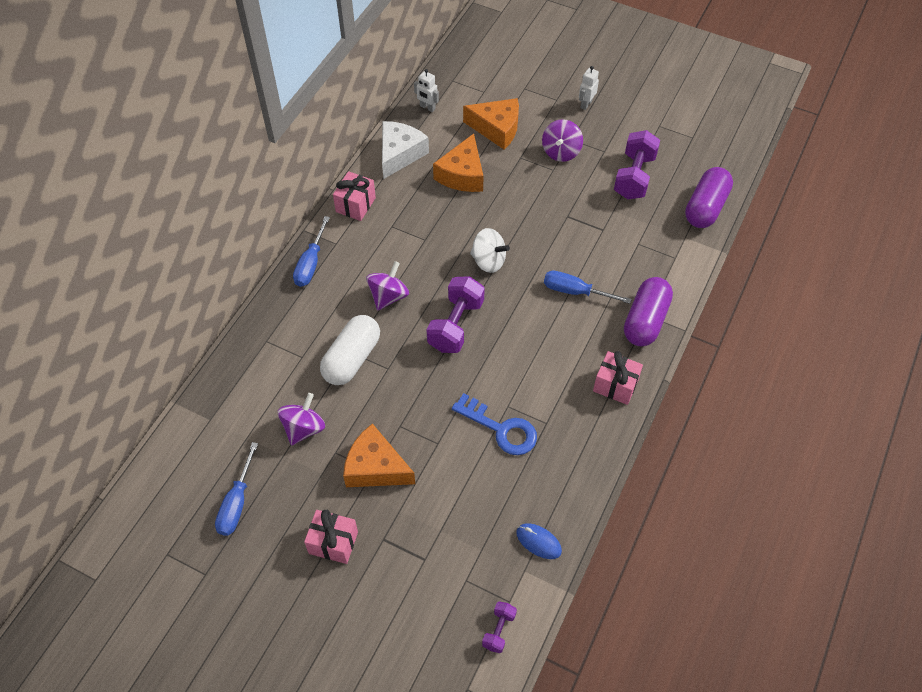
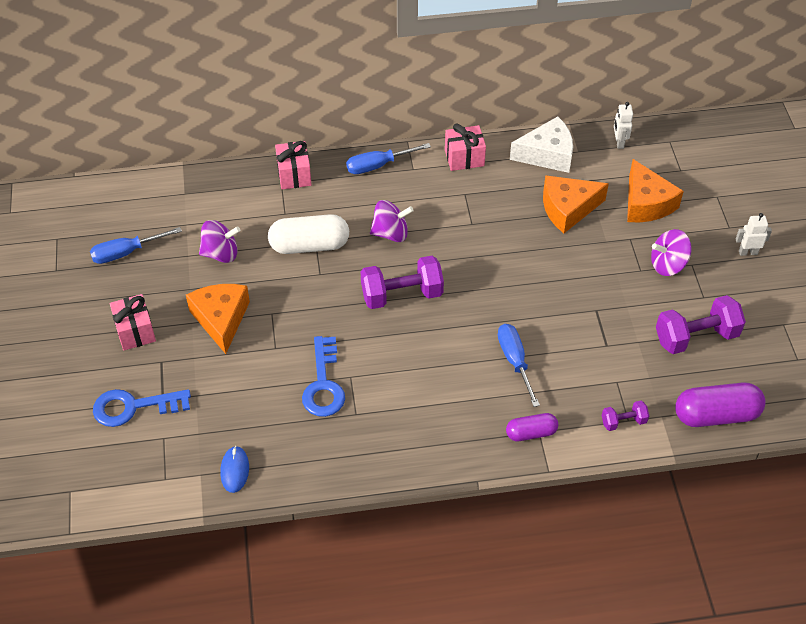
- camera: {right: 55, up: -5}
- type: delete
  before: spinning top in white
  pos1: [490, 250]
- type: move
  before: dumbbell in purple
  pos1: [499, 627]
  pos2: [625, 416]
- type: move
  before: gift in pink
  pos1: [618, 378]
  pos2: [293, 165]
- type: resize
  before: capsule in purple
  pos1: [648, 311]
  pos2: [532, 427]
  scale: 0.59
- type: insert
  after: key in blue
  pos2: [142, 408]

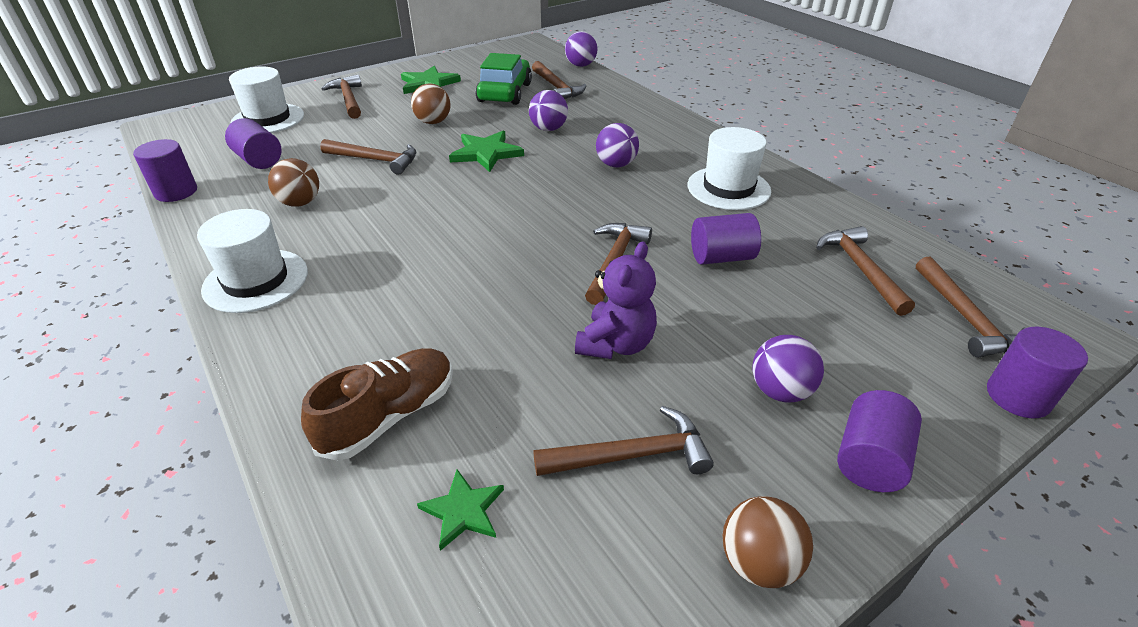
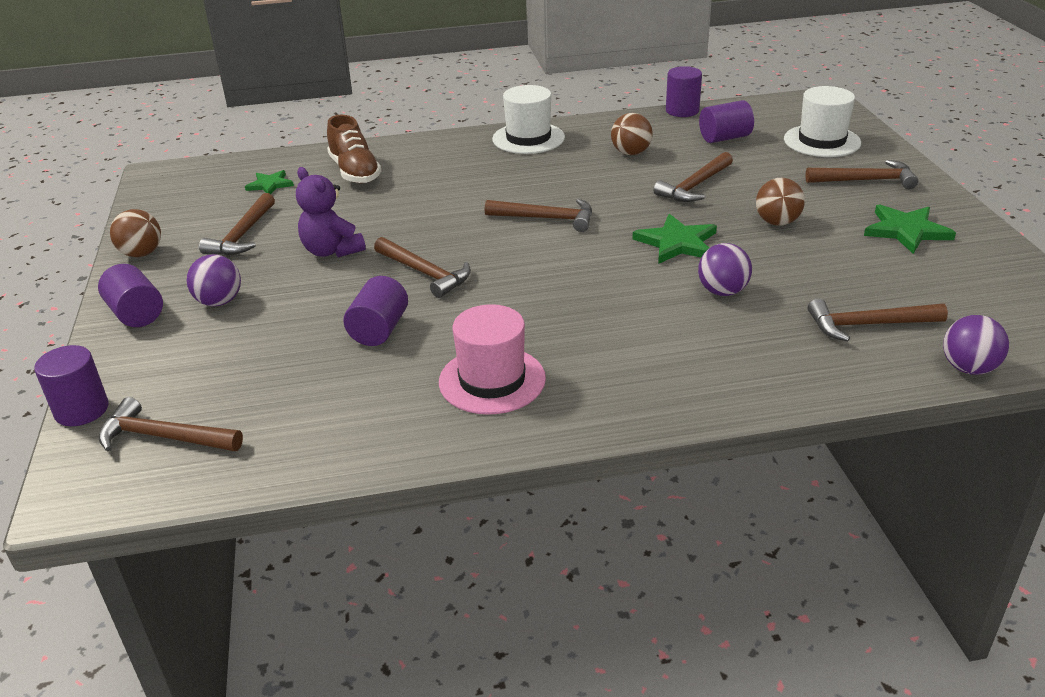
- camera: {right: 115, up: -5}
- type: delete
  before: car in green
  pos1: [504, 79]
- type: delete
  before: ball in purple
  pos1: [617, 145]
- type: recolor
  before: hat in white
  after: hat in pink
  pos1: [729, 168]
  pos2: [492, 359]
- type: move
  before: hammer in brown
  pos1: [865, 271]
  pos2: [538, 215]

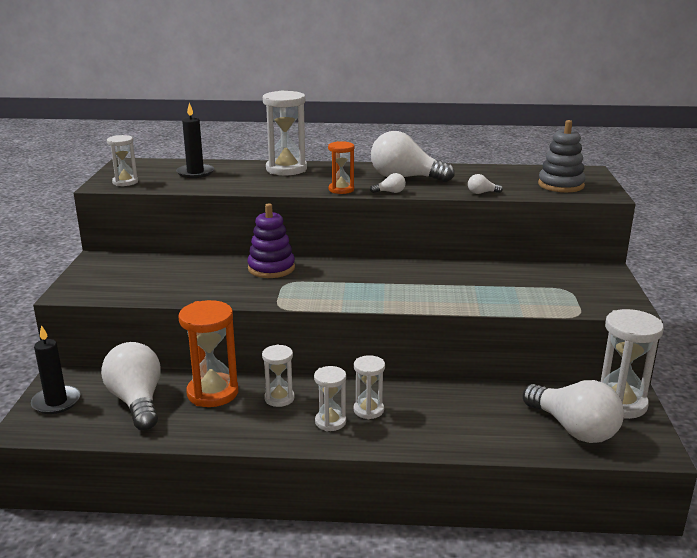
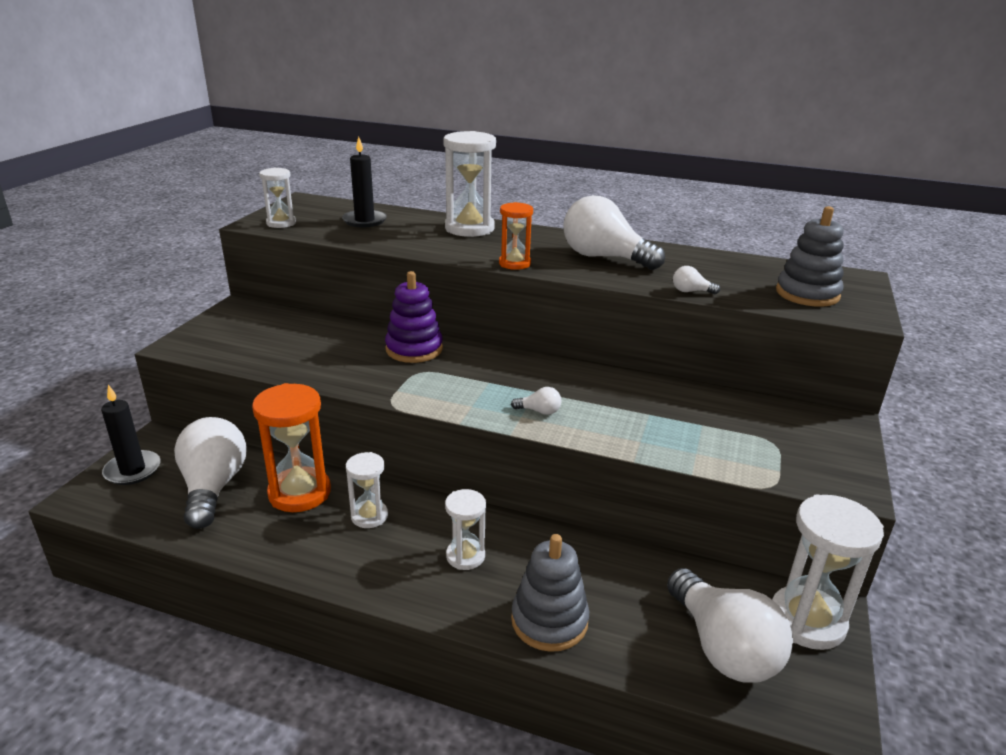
- camera: {right: 15, up: 5}
- type: delete
  before: hourglass in white
  pos1: [330, 398]
- type: move
  before: light bulb in white
  pos1: [388, 183]
  pos2: [536, 401]
- type: insert
  after: stacking toy in grey
  pos2: [550, 593]

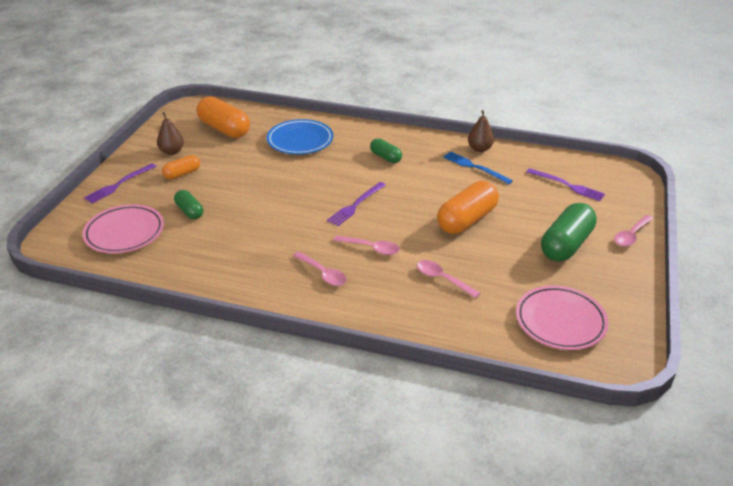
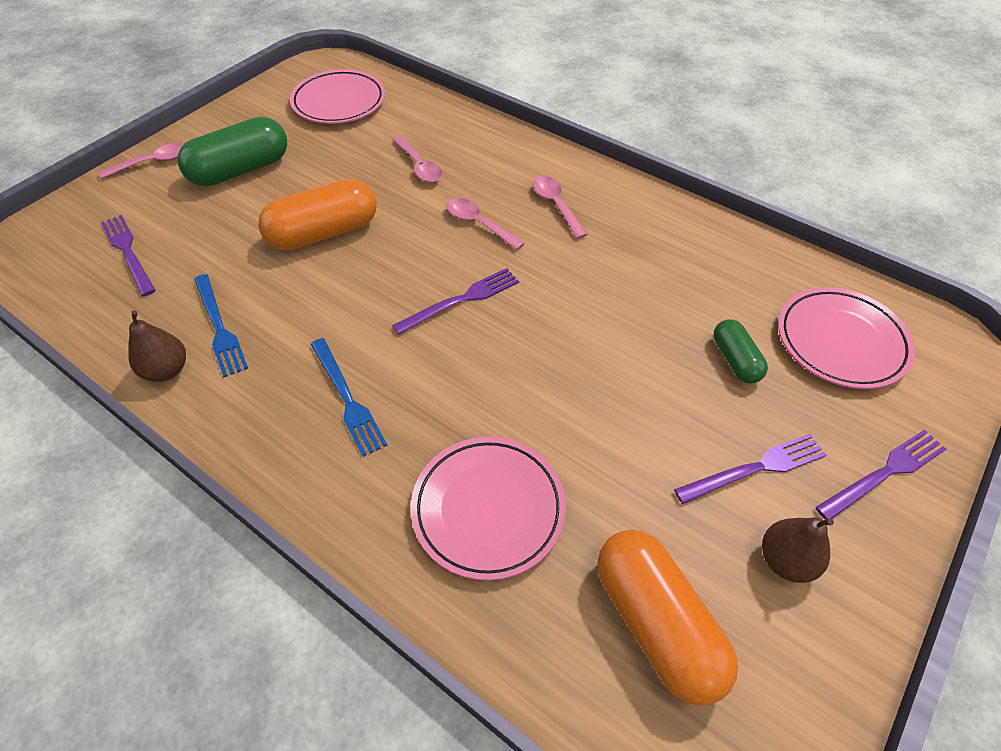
- camera: {right: -160, up: 15}
- type: replace
  before: capsule in orange
  after: fork in purple
  pos1: [181, 167]
  pos2: [750, 469]
- type: recolor
  before: plate in blue
  after: plate in pink
  pos1: [300, 136]
  pos2: [488, 509]
- type: replace
  before: capsule in green
  after: fork in blue
  pos1: [386, 150]
  pos2: [349, 397]

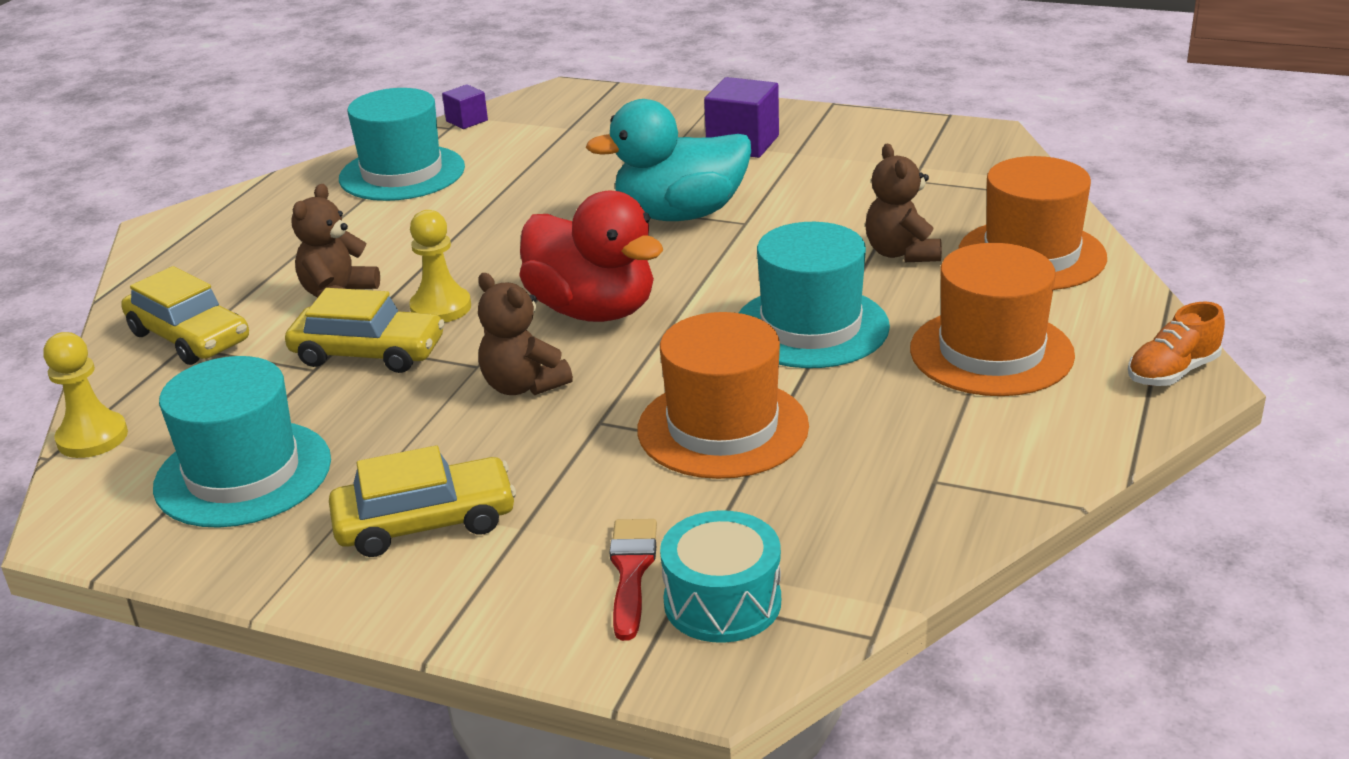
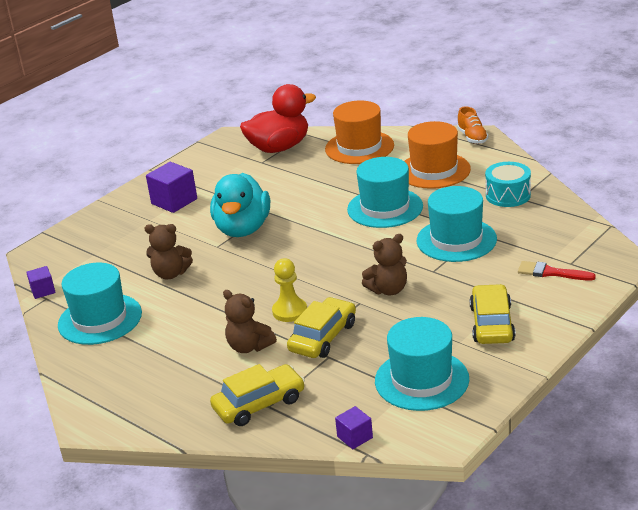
- camera: {right: -70, up: 0}
- type: replace
  before: pawn in yellow
  after: cube in purple
  pos1: [85, 395]
  pos2: [354, 427]
- type: move
  before: duck in red
  pos1: [591, 256]
  pos2: [278, 118]
- type: recolor
  before: hat in orange
  after: hat in turquoise
  pos1: [723, 395]
  pos2: [457, 224]
- type: move
  before: drum in turquoise
  pos1: [720, 576]
  pos2: [508, 184]
- type: move
  before: teddy bear in brown
  pos1: [903, 203]
  pos2: [168, 251]

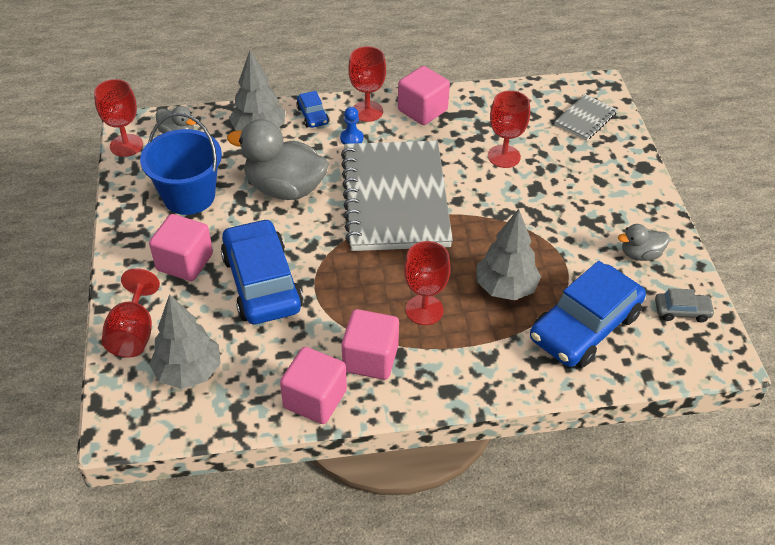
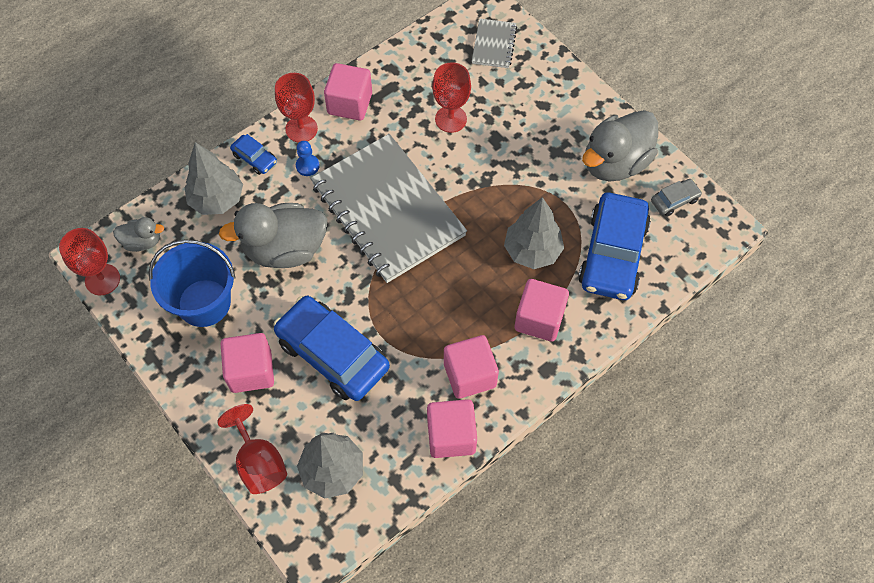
- camera: {right: -30, up: 15}
- type: delete
  before: goblet in red
  pos1: [427, 283]
- type: resize
  before: duck in grey
  pos1: [644, 242]
  pos2: [620, 146]
  scale: 1.98
- type: insert
  after: cube in pink
  pos2: [542, 310]

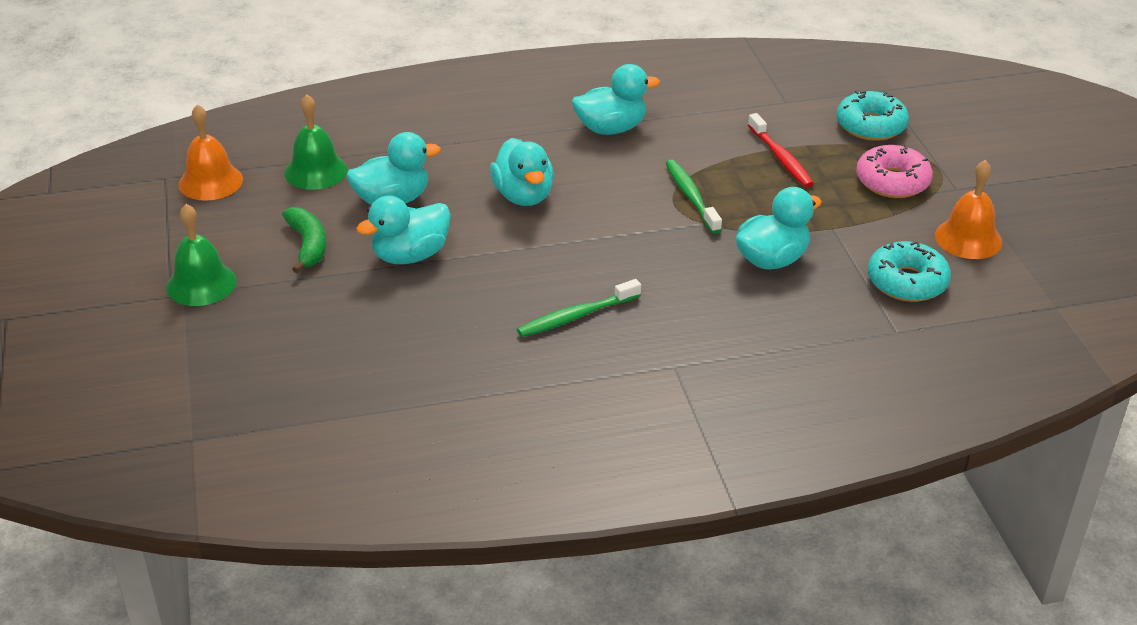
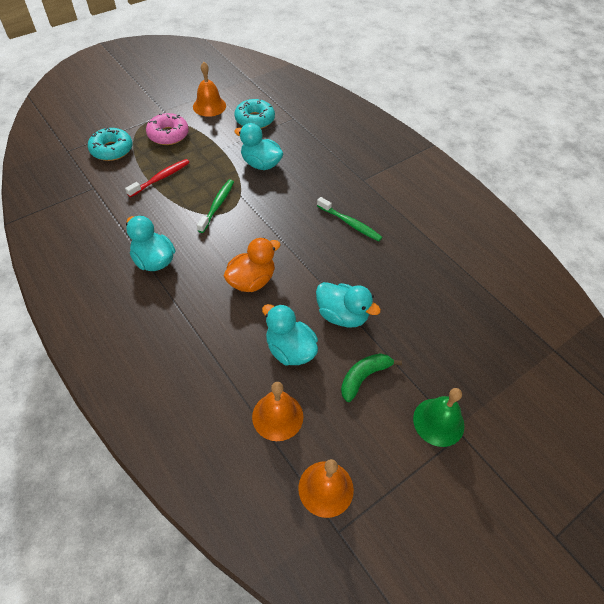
- camera: {right: -115, up: 15}
- type: recolor
  before: bell in green
  after: bell in orange
  pos1: [316, 142]
  pos2: [277, 411]
- type: recolor
  before: duck in turquoise
  after: duck in orange
  pos1: [522, 172]
  pos2: [252, 264]
- type: rotate
  before: toothbrush in green
  pos1: [693, 197]
  pos2: [215, 206]
  turn: 150

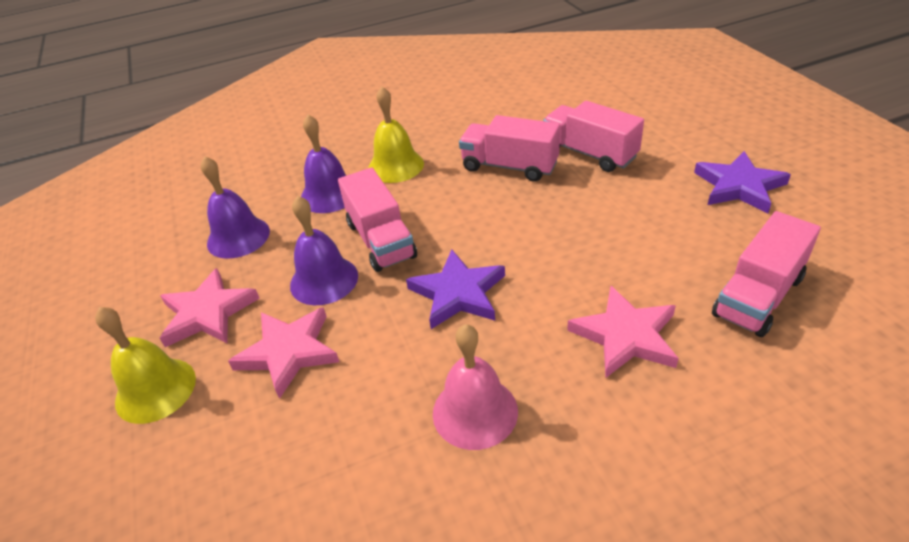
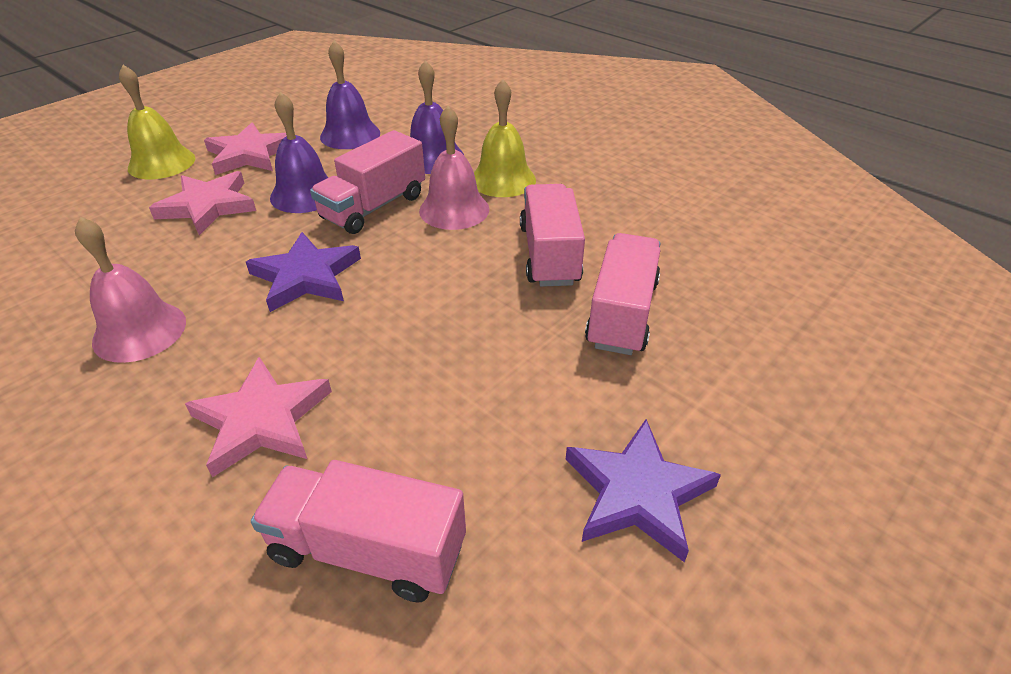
- camera: {right: 60, up: 0}
- type: insert
  after: bell in pink
  pos2: [454, 168]

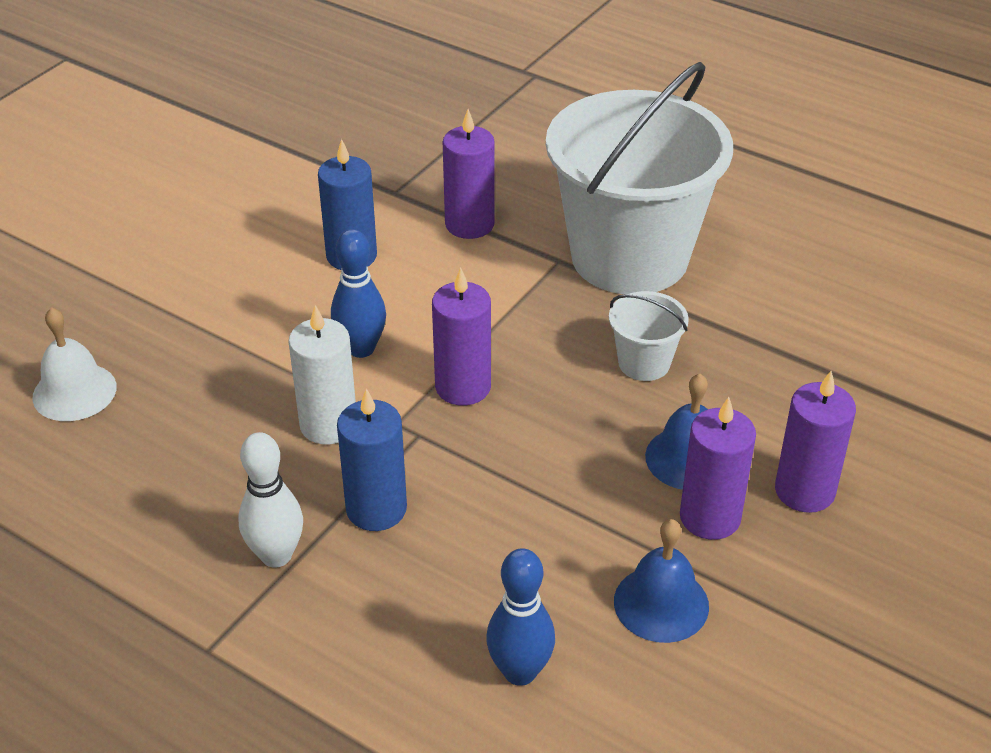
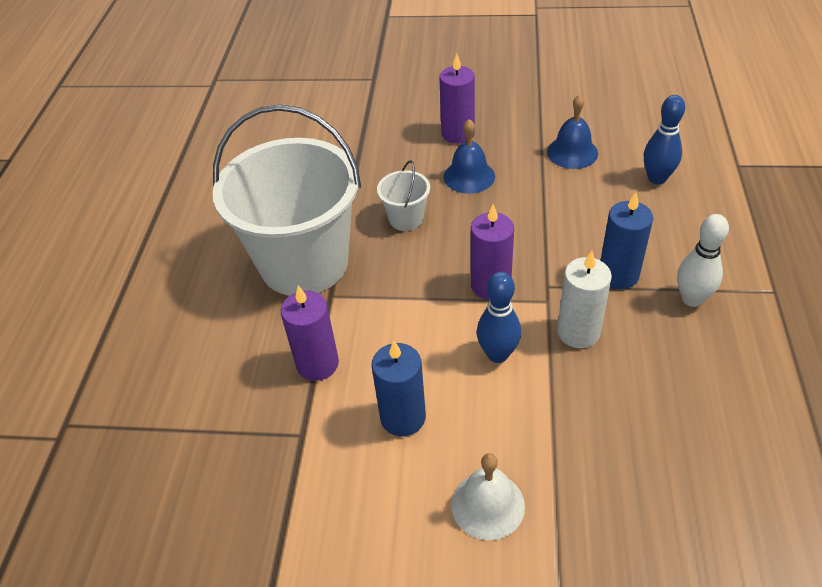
- camera: {right: -115, up: 5}
- type: move
  before: bell in white
  pos1: [74, 364]
  pos2: [488, 496]
- type: delete
  before: candle in purple
  pos1: [718, 468]

